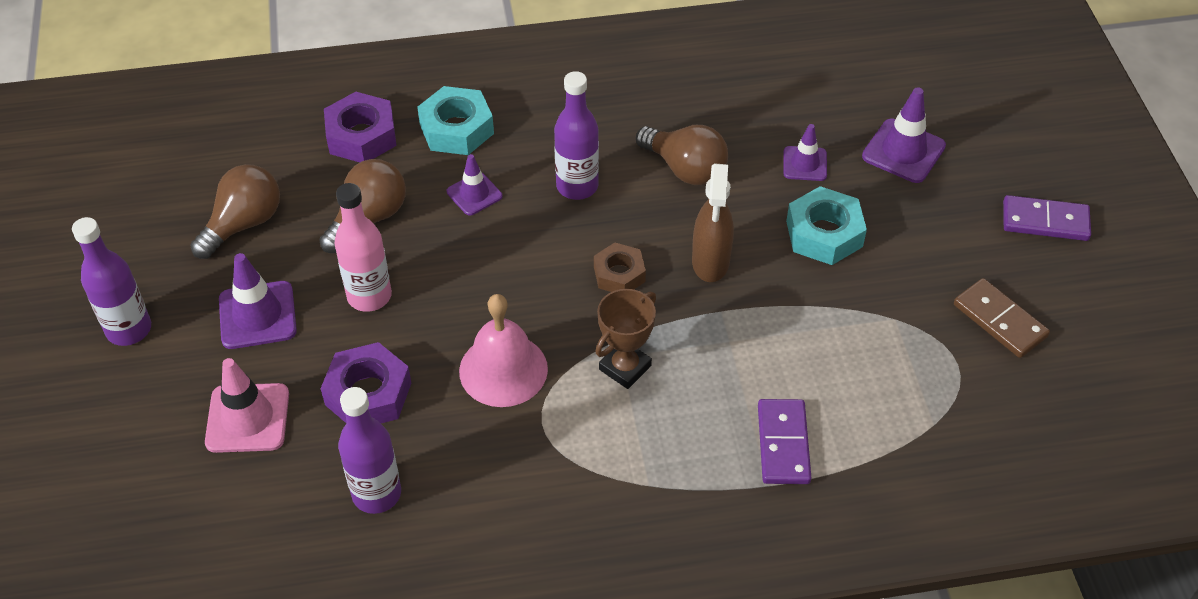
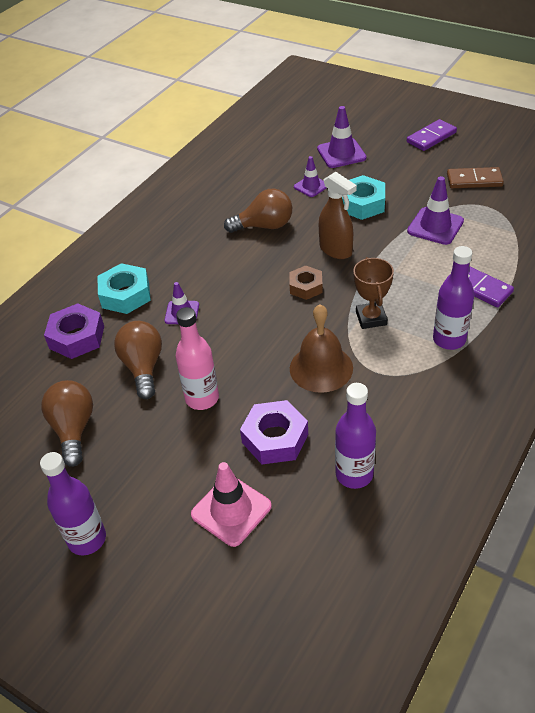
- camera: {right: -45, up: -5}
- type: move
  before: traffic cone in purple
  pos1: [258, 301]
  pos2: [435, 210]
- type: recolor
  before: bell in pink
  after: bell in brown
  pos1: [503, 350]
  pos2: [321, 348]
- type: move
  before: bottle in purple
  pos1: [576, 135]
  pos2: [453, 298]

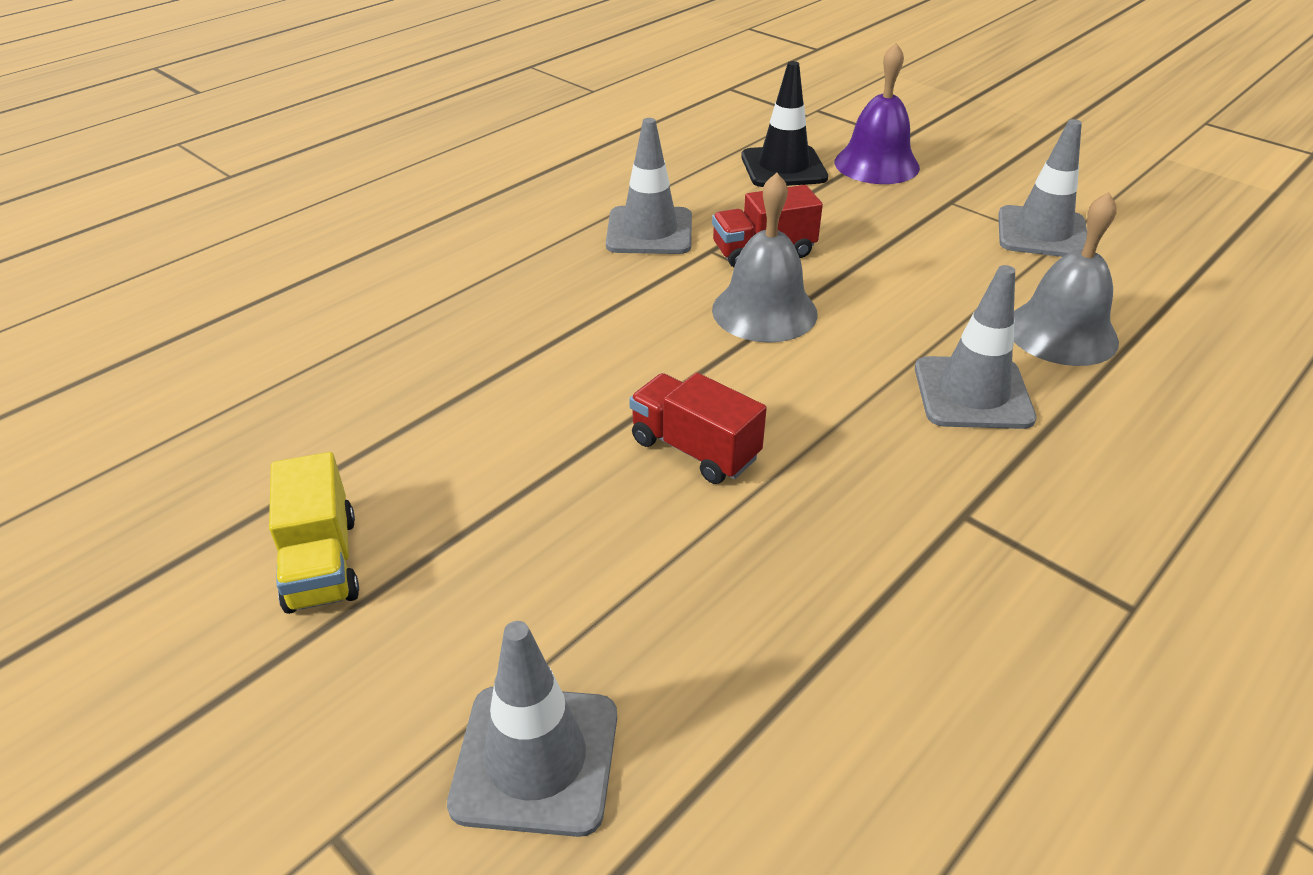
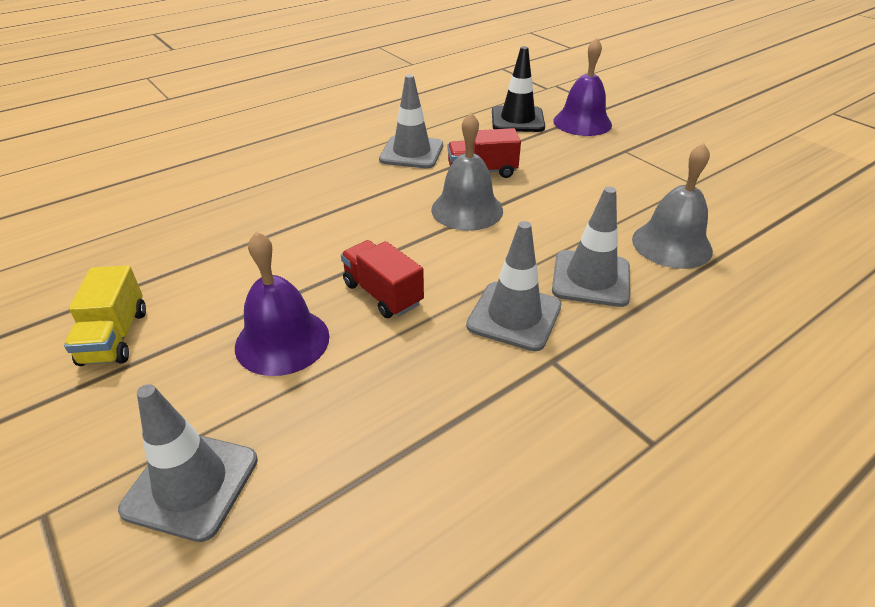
- camera: {right: 10, up: 0}
- type: move
  before: traffic cone in grey
  pos1: [1042, 188]
  pos2: [513, 286]
- type: insert
  after: bell in purple
  pos2: [282, 303]

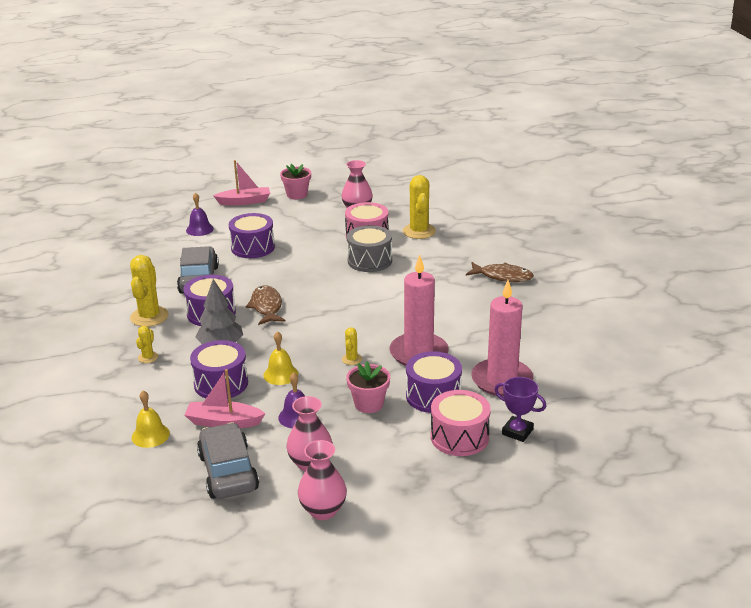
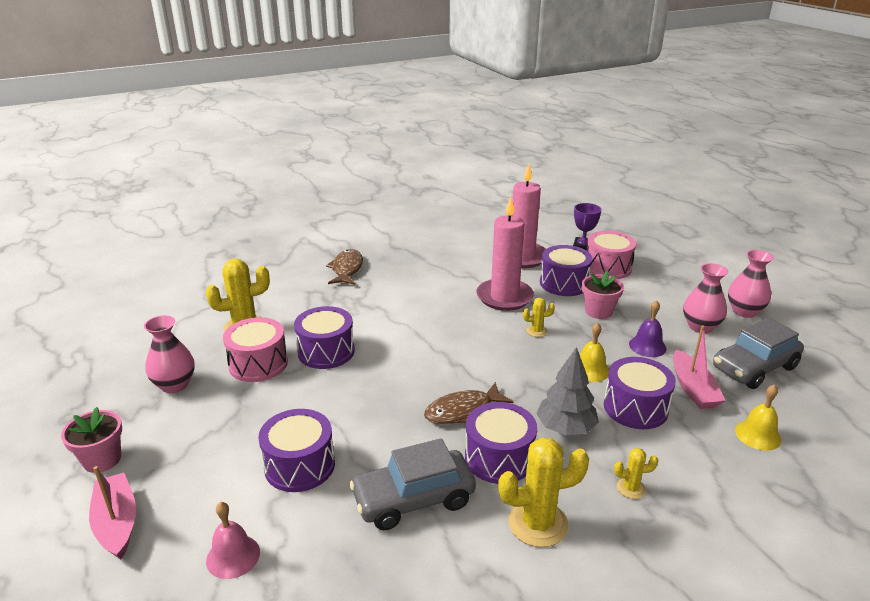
- camera: {right: -105, up: 0}
- type: recolor
  before: bell in purple
  after: bell in pink
  pos1: [200, 214]
  pos2: [233, 540]
- type: recolor
  before: drum in grey
  after: drum in purple
  pos1: [369, 248]
  pos2: [324, 337]

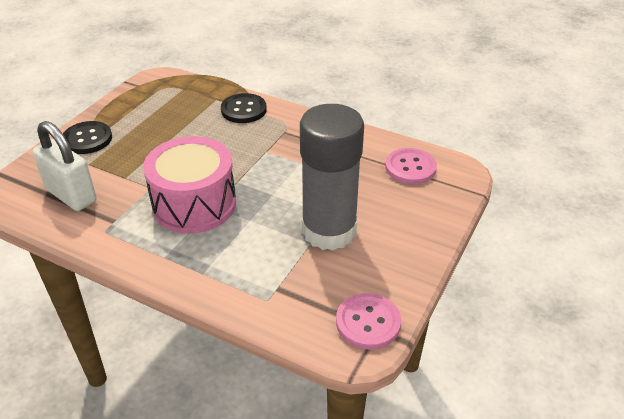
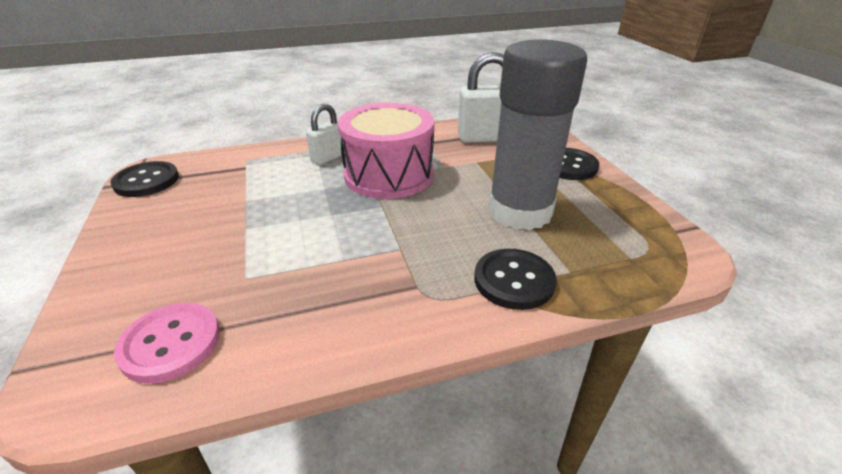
- camera: {right: 135, up: -5}
- type: move
  before: glue stick in grey
  pos1: [332, 177]
  pos2: [537, 134]
- type: recolor
  before: button in pink
  after: button in black
  pos1: [368, 321]
  pos2: [144, 179]
- type: insert
  after: padlock in white
  pos2: [324, 134]

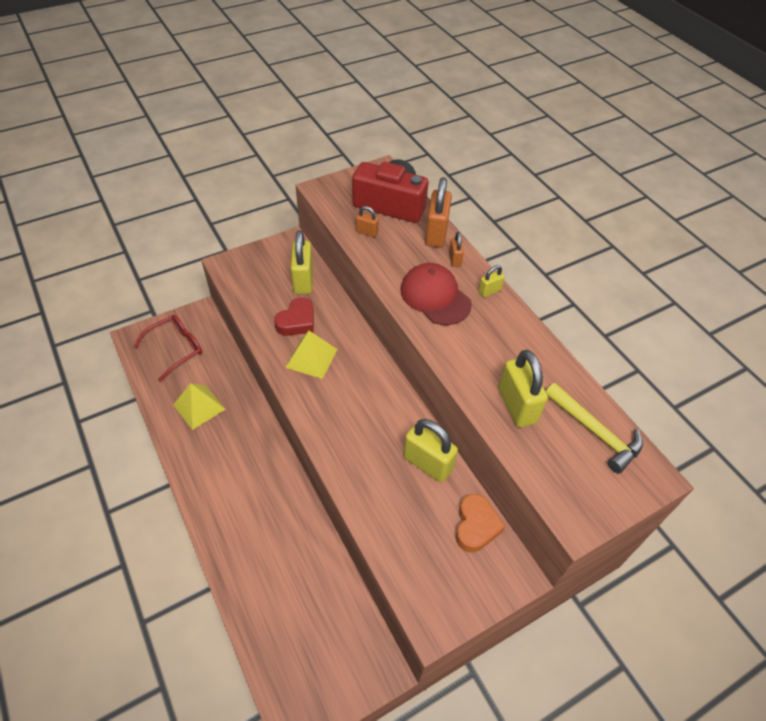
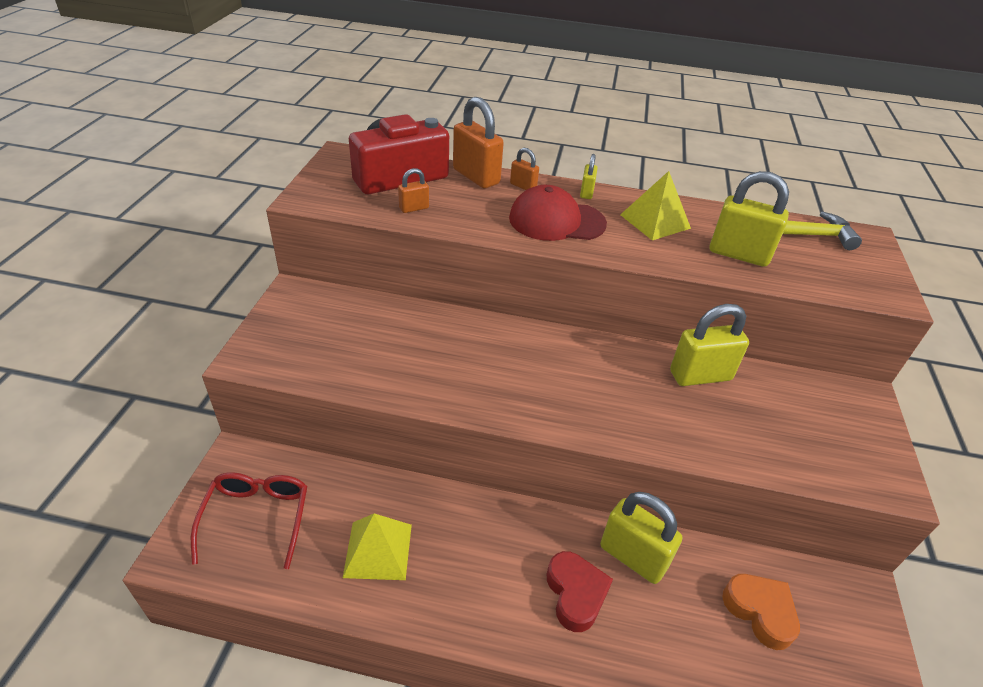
- camera: {right: -50, up: -10}
- type: move
  before: heart in red
  pos1: [294, 317]
  pos2: [580, 591]
- type: move
  before: pyramid in yellow
  pos1: [311, 355]
  pos2: [655, 205]
- type: move
  before: padlock in yellow
  pos1: [301, 262]
  pos2: [641, 538]
- type: move
  before: heart in orange
  pos1: [480, 523]
  pos2: [761, 612]

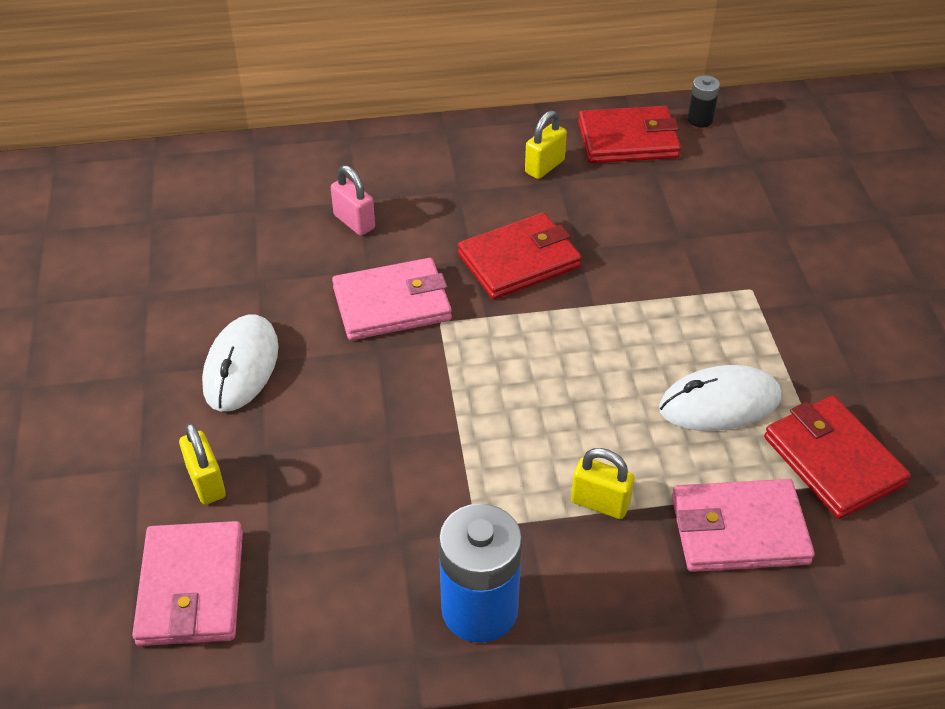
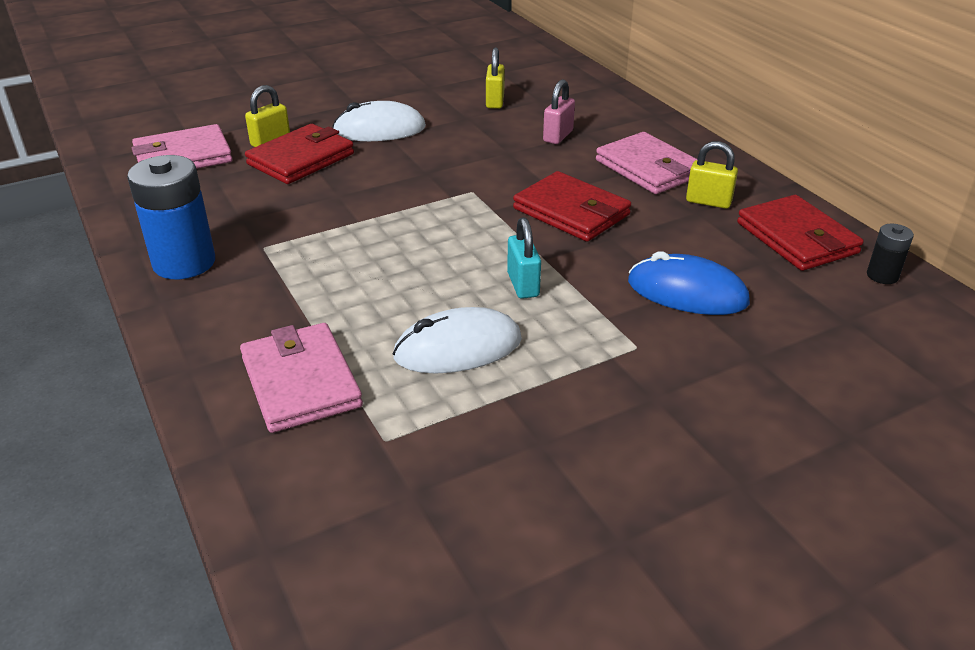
- camera: {right: 70, up: -10}
- type: move
  before: wallet in pink
  pos1: [392, 299]
  pos2: [647, 163]
- type: move
  before: padlock in yellow
  pos1: [602, 483]
  pos2: [495, 78]
- type: rotate
  before: mouse in white
  pos1: [720, 398]
  pos2: [457, 340]
  turn: -75
- type: move
  before: wallet in red
  pos1: [837, 457]
  pos2: [299, 154]
- type: insert
  after: padlock in turquoise
  pos2: [524, 258]
- type: insert
  after: mouse in blue
  pos2: [689, 283]

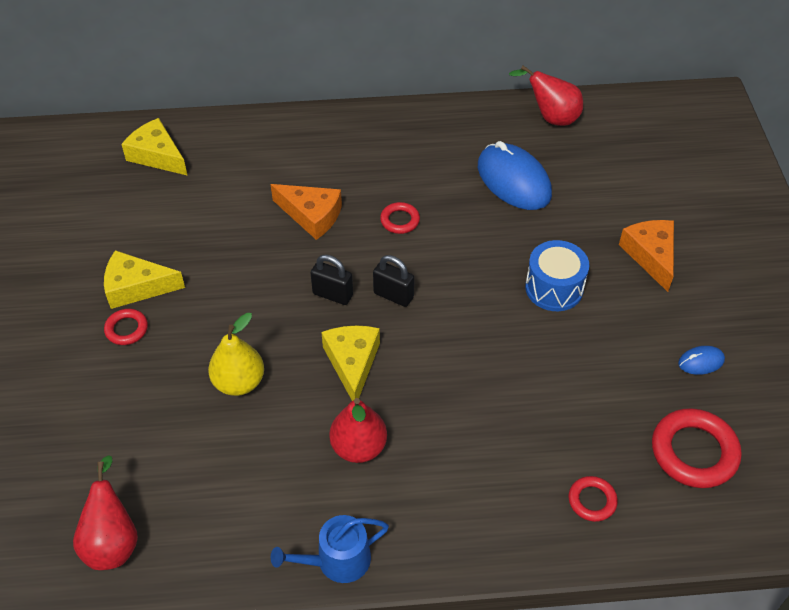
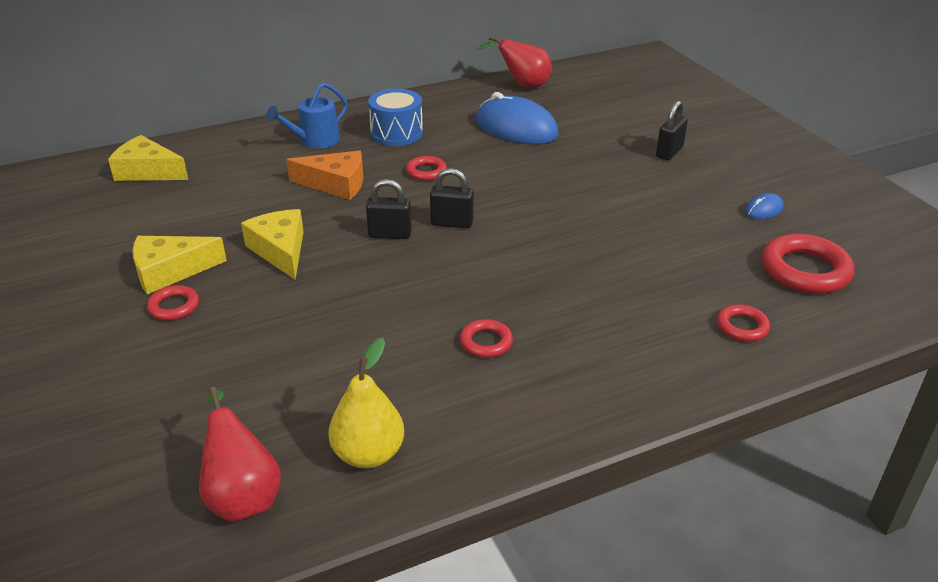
- camera: {right: -20, up: -15}
- type: move
  before: pear in yellow
  pos1: [236, 354]
  pos2: [366, 403]
- type: move
  before: watering can in blue
  pos1: [330, 549]
  pos2: [306, 115]
- type: move
  before: cheese in yellow
  pos1: [350, 363]
  pos2: [272, 244]
- type: replace
  before: pear in red
  after: ring in red
  pos1: [358, 430]
  pos2: [486, 338]
- type: move
  before: drum in blue
  pos1: [557, 275]
  pos2: [395, 117]
- type: replace
  before: cheese in orange
  after: padlock in black
  pos1: [646, 256]
  pos2: [672, 130]

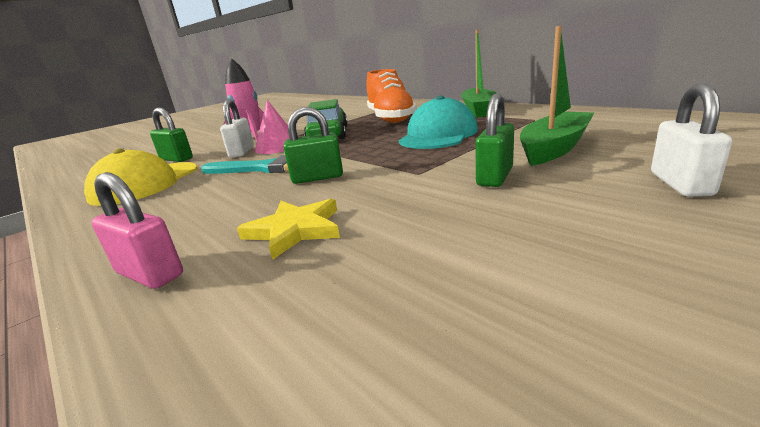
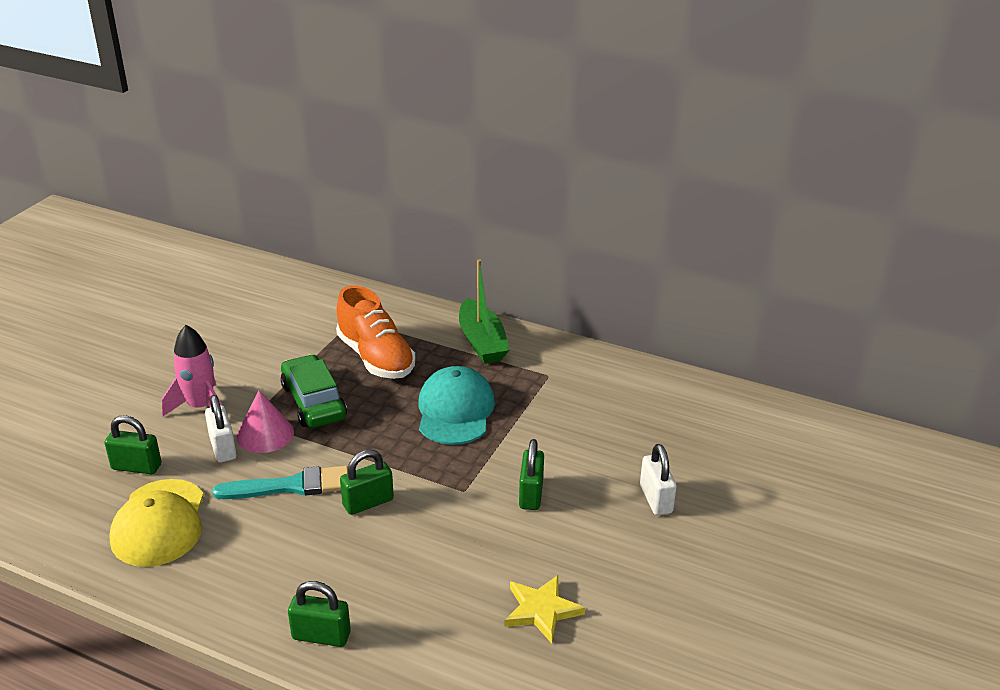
- camera: {right: -25, up: 10}
- type: recolor
  before: padlock in pink
  after: padlock in green
  pos1: [137, 230]
  pos2: [319, 614]
- type: move
  before: star in yellow
  pos1: [288, 229]
  pos2: [545, 609]
- type: delete
  before: boat in green
  pos1: [557, 96]

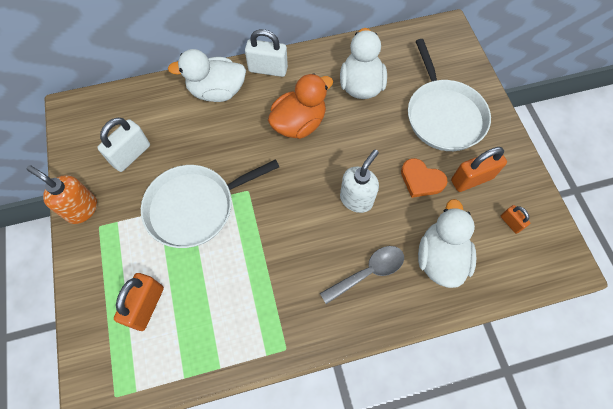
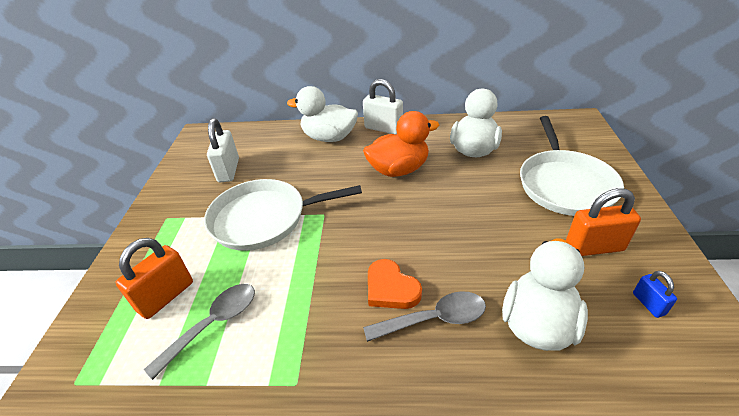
- camera: {right: 20, up: -25}
- type: delete
  before: soap dispenser in orange
  pos1: [62, 195]
- type: rotate
  before: padlock in white
  pos1: [123, 145]
  pos2: [223, 150]
  turn: -60
- type: delete
  before: soap dispenser in white
  pos1: [359, 181]
- type: move
  before: heart in orange
  pos1: [424, 178]
  pos2: [395, 284]
- type: recolor
  before: padlock in orange
  after: padlock in blue
  pos1: [515, 219]
  pos2: [655, 294]
- type: insert
  after: spoon in grey
  pos2: [199, 332]

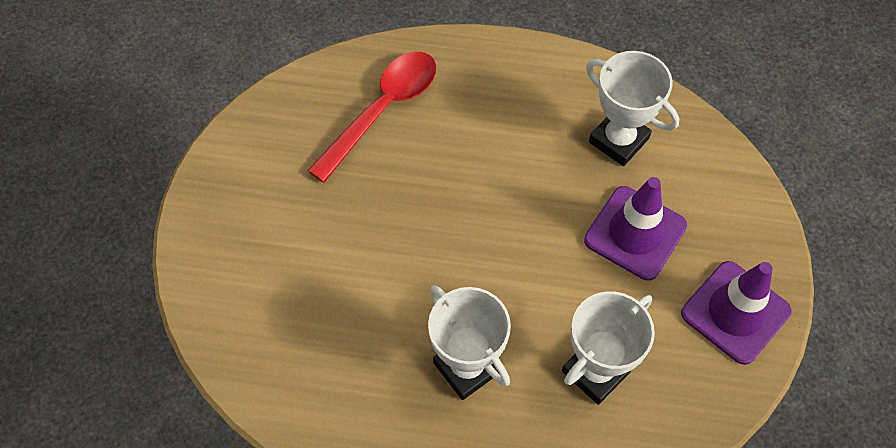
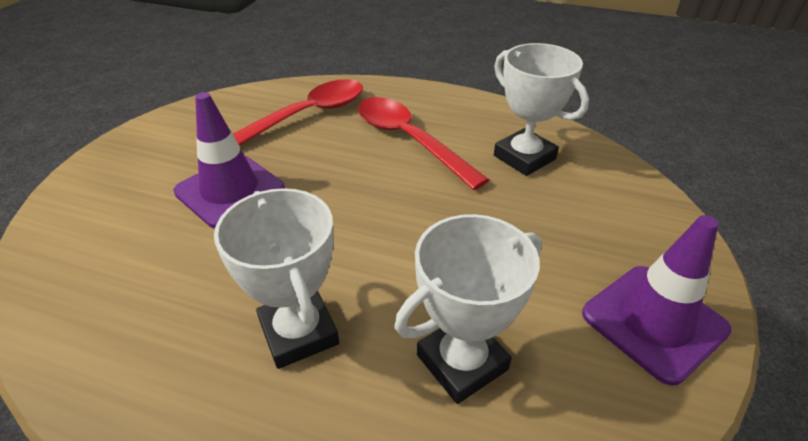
- camera: {right: 10, up: -20}
- type: move
  before: traffic cone in purple
  pos1: [635, 229]
  pos2: [229, 160]
- type: insert
  after: spoon in red
  pos2: [423, 143]

